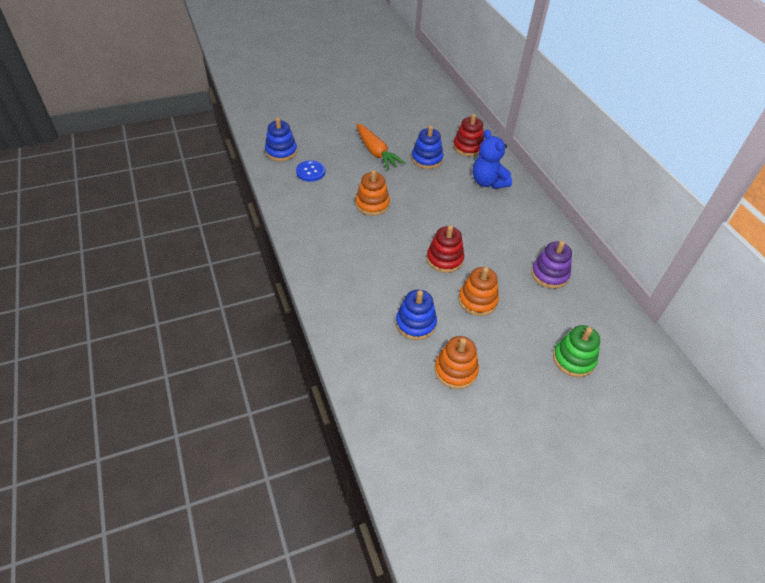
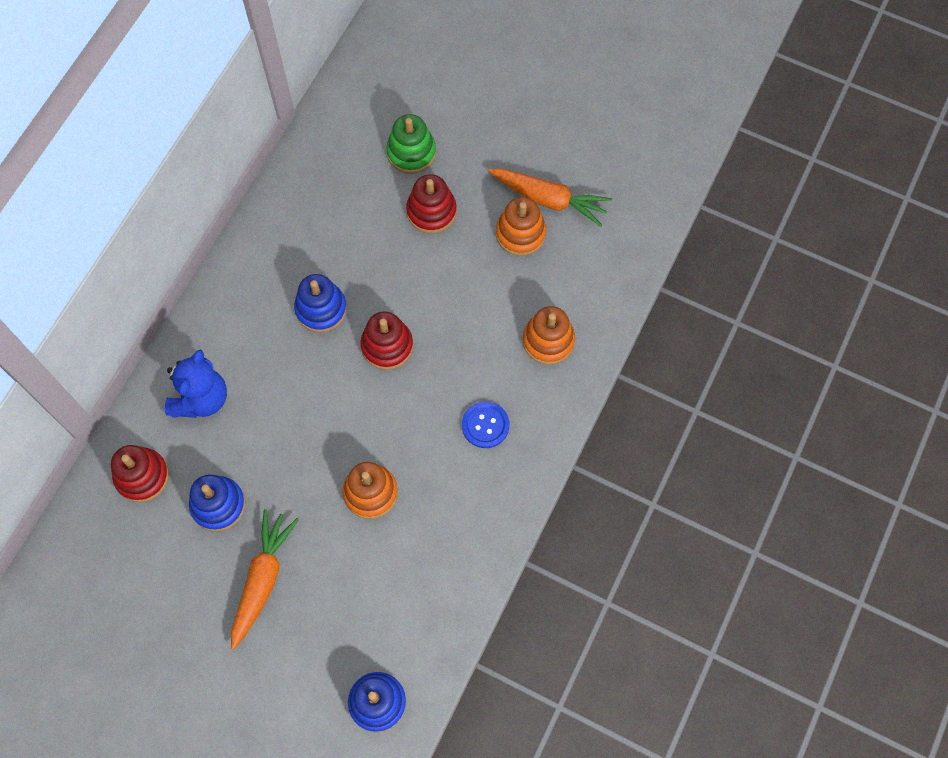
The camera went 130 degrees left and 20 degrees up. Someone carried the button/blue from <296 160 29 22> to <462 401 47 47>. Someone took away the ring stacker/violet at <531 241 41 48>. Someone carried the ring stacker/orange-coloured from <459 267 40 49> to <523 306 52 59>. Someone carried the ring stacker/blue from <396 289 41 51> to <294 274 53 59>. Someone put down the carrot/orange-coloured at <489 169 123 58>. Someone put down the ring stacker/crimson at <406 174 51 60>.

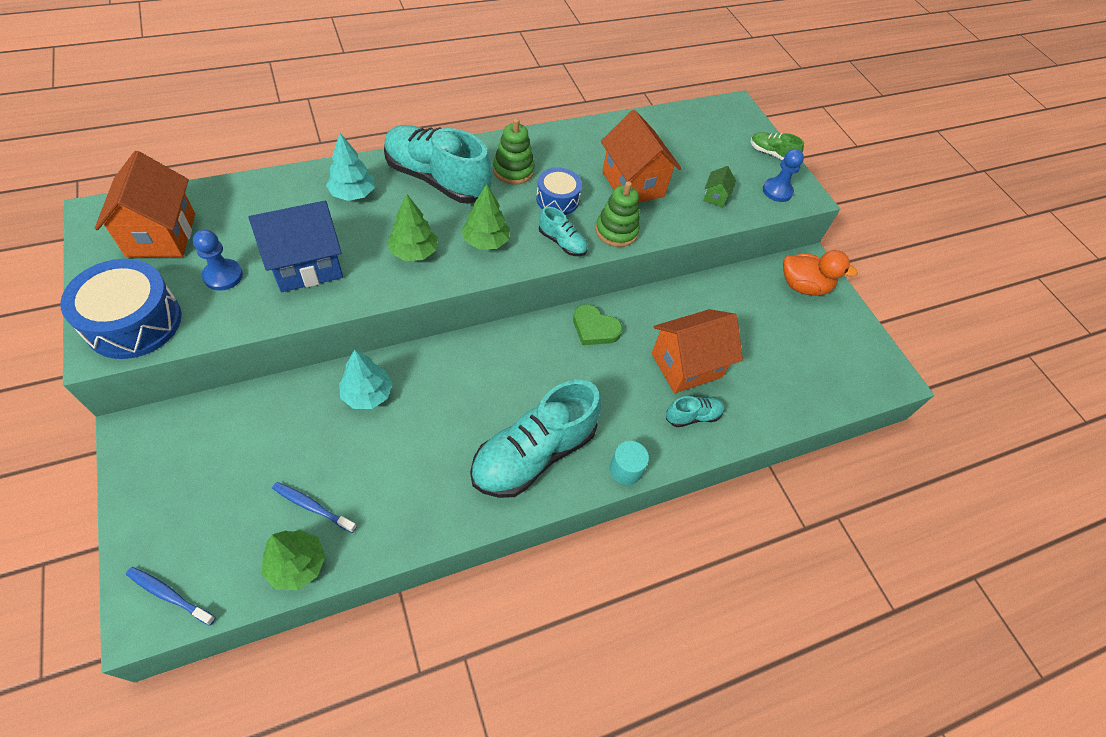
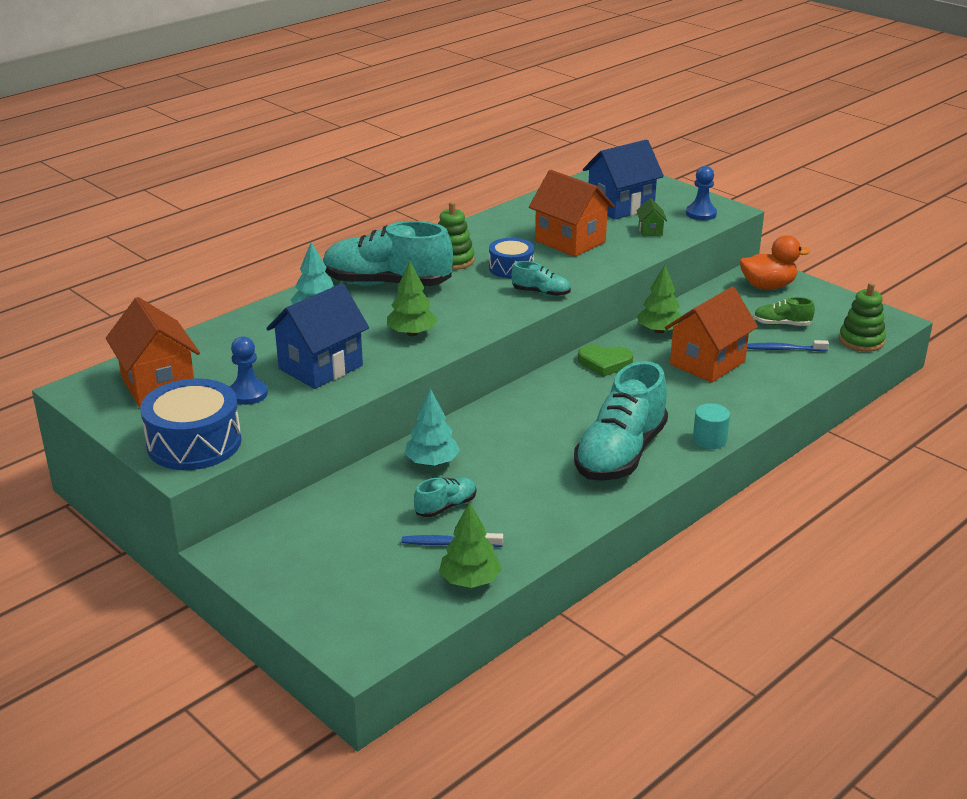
The camera went 15 degrees left and 25 degrees down. Someone carried the shoe/leaf-green from <751 132 53 28> to <753 297 62 29>. Someone carried the ring stacker/leaf-green from <596 181 44 66> to <839 282 47 70>. Someone carried the toy tree/leaf-green from <461 184 49 66> to <637 265 45 69>. Someone carried the shoe/teal from <666 396 59 31> to <414 478 62 39>. Someone carried the tooth brush/blue from <126 567 90 59> to <747 340 82 12>. Someone put down the toy house/blue at <583 139 81 81>.

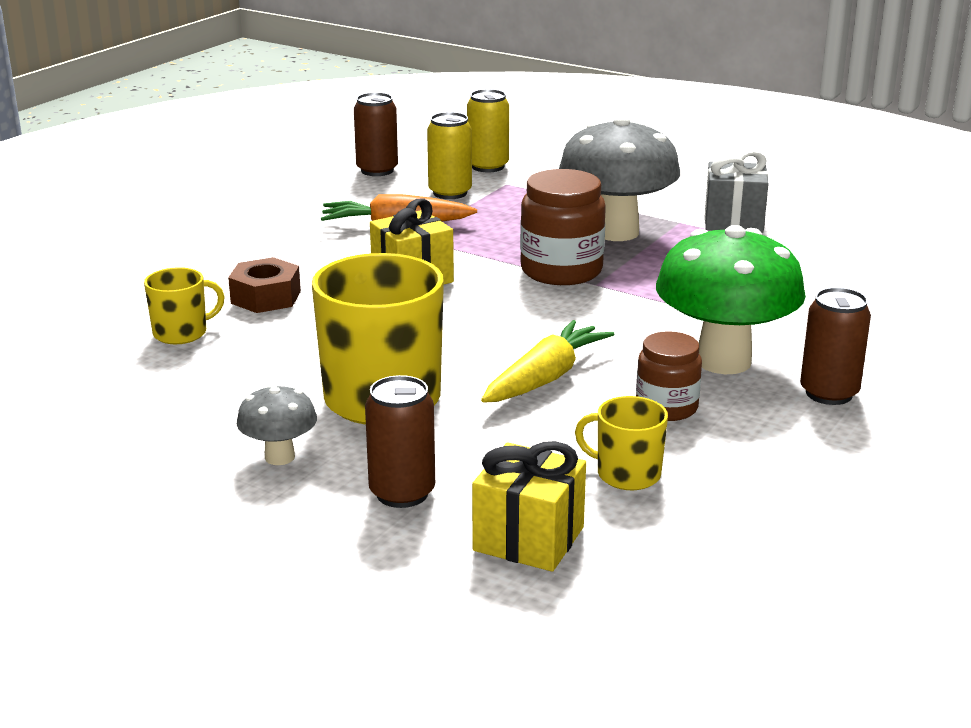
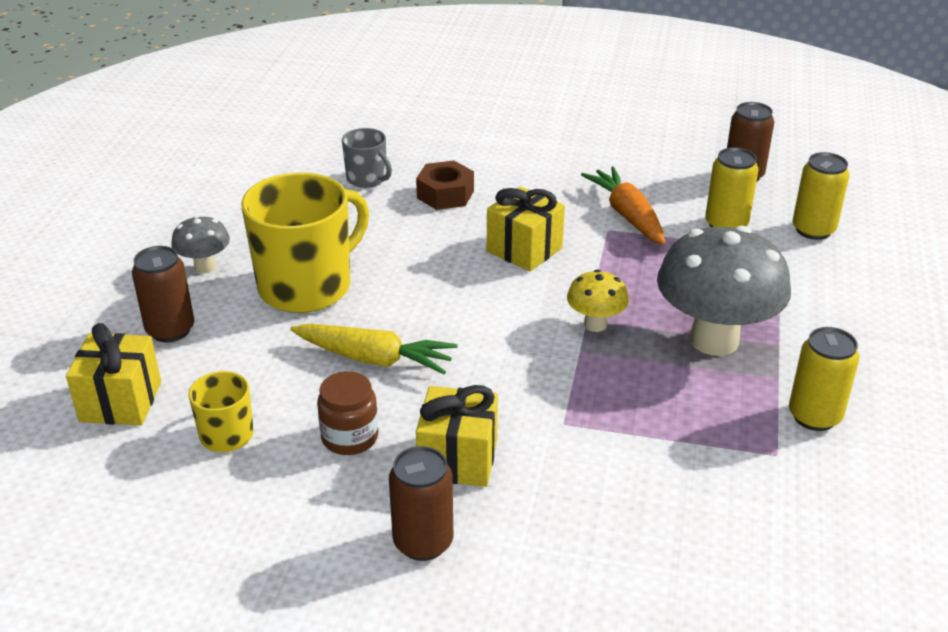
The camera went 70 degrees right and 10 degrees up. Someone swapped the present/ash-grey at <704 150 65 83> for the can/yellow at <789 327 70 104>. Someone swapped the jam jar/brown at <520 169 86 116> for the mushroom/yellow at <567 269 62 63>. Someone swapped the mushroom/leaf-green at <656 225 150 149> for the present/yellow at <416 385 82 102>. Someone repainted the coffee mug/yellow at <144 267 81 77>, which became the coffee mug/ash-grey at <342 128 50 60>.

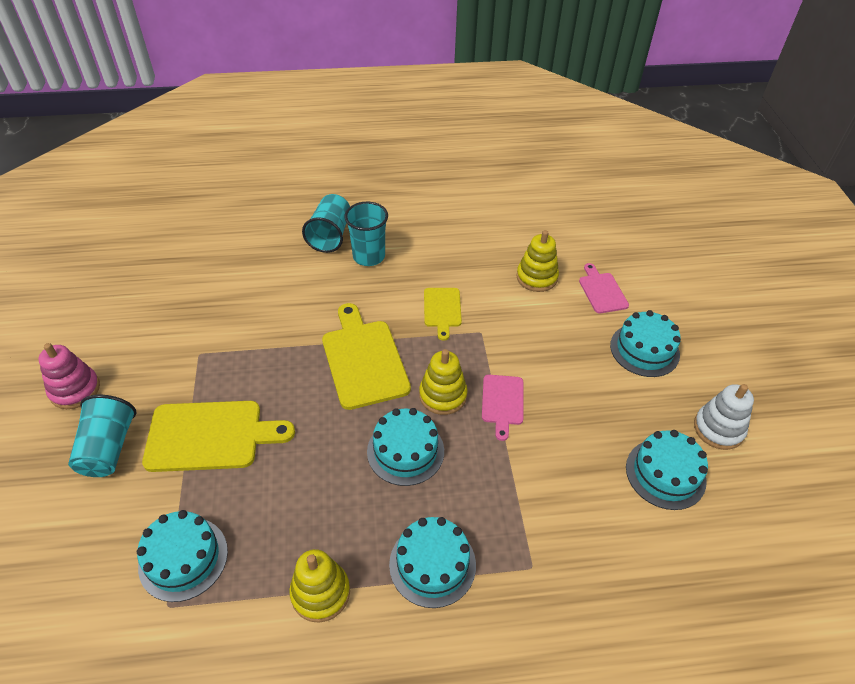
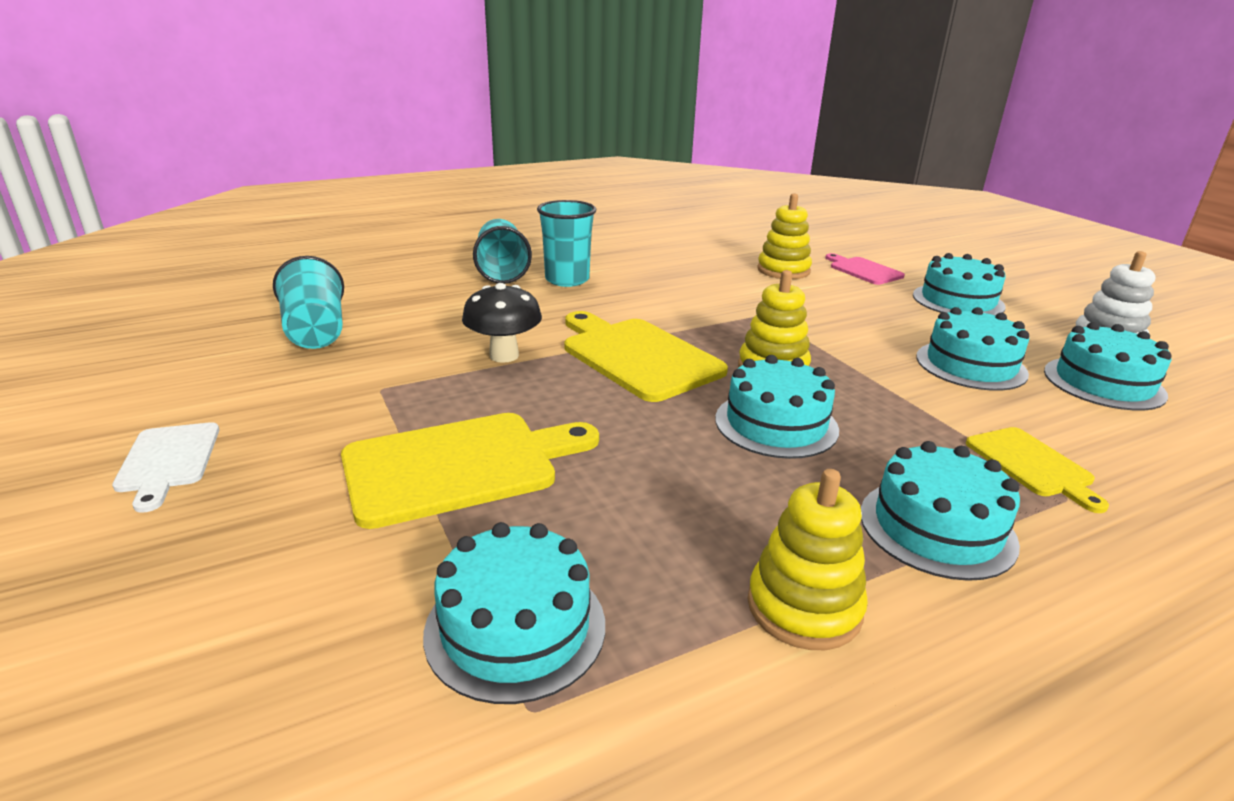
The camera went 20 degrees left and 20 degrees down. Someone carried the chopping board/yellow from <424 288 38 53> to <966 427 143 86>. Someone swapped the ring stacker/rosy at <38 343 62 66> for the chopping board/snow-white at <112 422 107 90>. Someone took away the chopping board/rosy at <482 375 41 66>. Someone carried the beaker/teal from <68 395 69 82> to <273 256 71 93>. Someone put down the mushroom/black at <462 283 80 80>. Someone put down the gateau/teal at <916 307 113 84>.

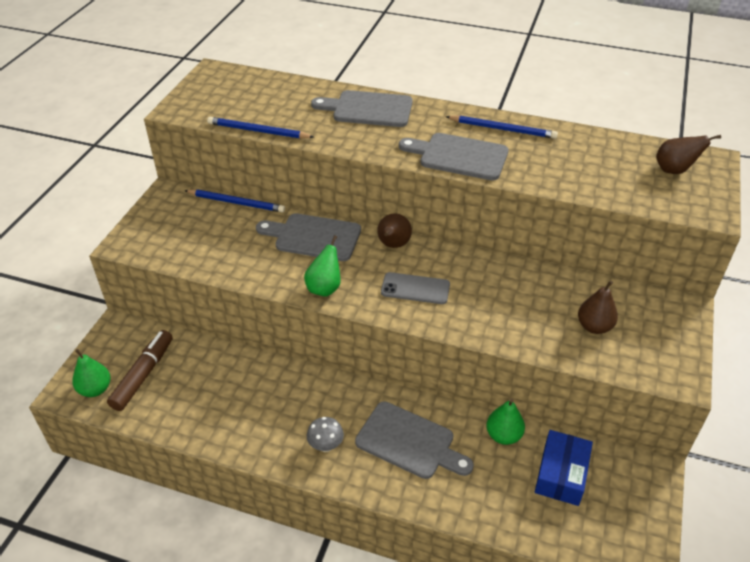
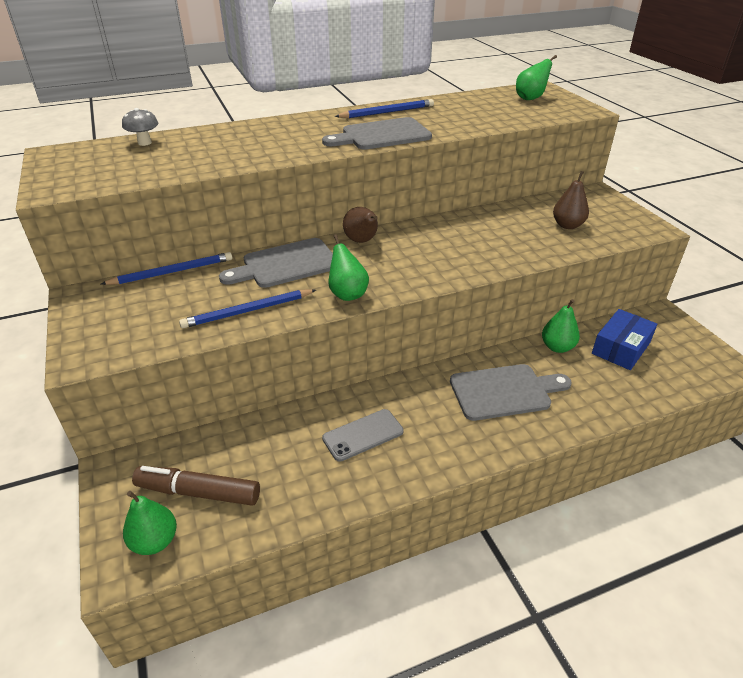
The camera went 40 degrees left and 5 degrees down. Someone took away the chopping board/ash-grey at <311 90 102 37>. Someone carried the lead pencil/blue from <207 117 107 22> to <179 289 137 39>. Someone repainted the pear/brown at <656 135 65 39>, which became the pear/leaf-green at <516 55 41 45>. Someone carried the mobile phone/ash-grey from <381 272 69 32> to <322 409 82 53>. Someone rotated the felt pen/brown at <107 330 66 81> by 60 degrees counterclockwise. Someone carried the mushroom/ash-grey from <307 417 37 35> to <122 108 36 38>. Someone rotated the parcel/blue at <535 430 58 76> by 60 degrees clockwise.

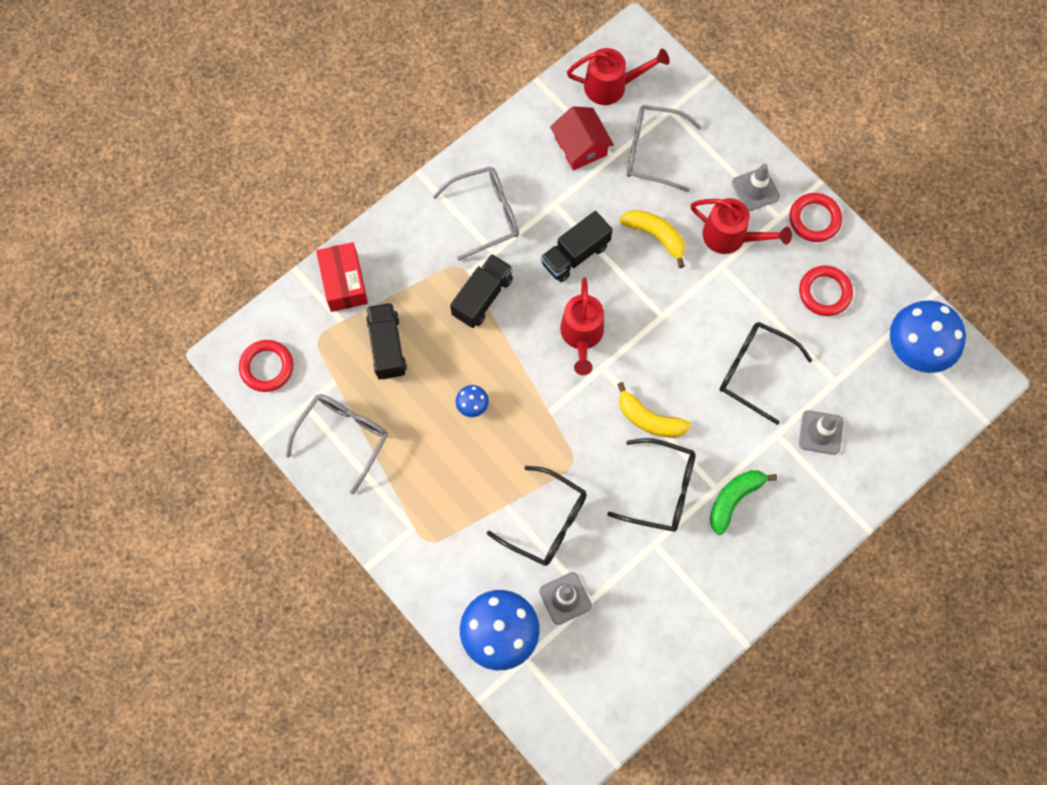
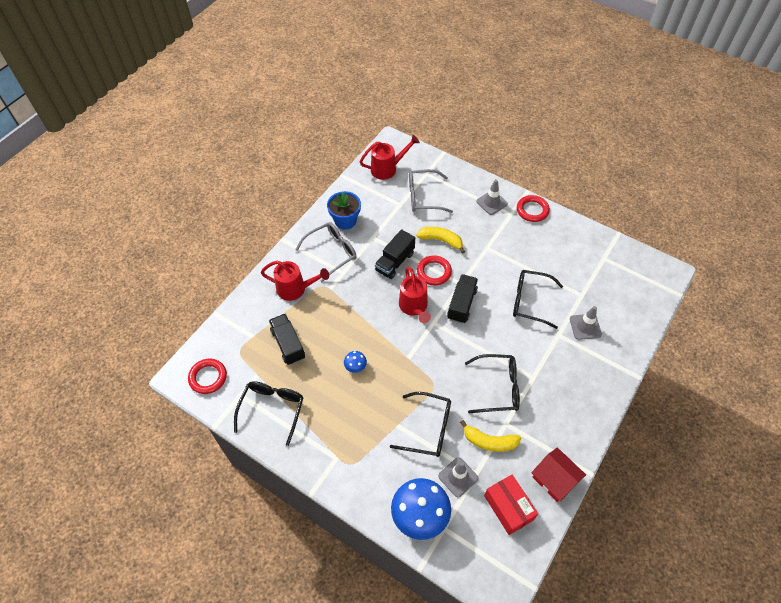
The camera went 15 degrees left and 15 degrees down. Someone carried the toy house/crimson from <550 106 64 64> to <531 448 55 54>. Someone carried the sprinkling can/crimson from <690 198 102 56> to <261 261 68 40>. Someone carried the parcel/crimson from <316 242 52 70> to <484 474 54 61>. Someone carried the lorry/black from <450 254 63 74> to <447 274 31 49>. Someone carried the torus/crimson from <799 266 54 50> to <417 255 35 30>. Someone took away the mushroom/blue at <890 300 76 73>. Someone carried the toy banana/yellow from <617 382 74 55> to <460 420 61 32>. Someone repainted the eyeglasses/ash-grey at <286 394 102 100>, which became the eyeglasses/black at <234 381 70 65>. Someone took away the toy banana/leaf-green at <710 470 67 65>. Someone put down the plant pot/blue at <327 191 34 39>.

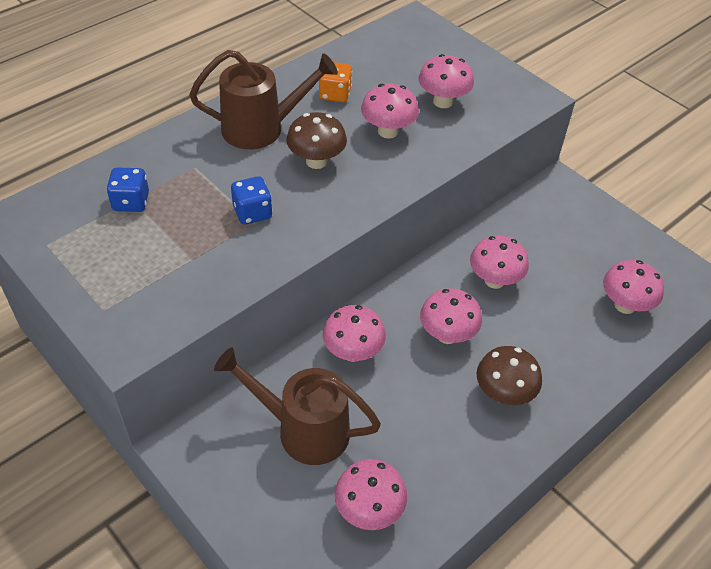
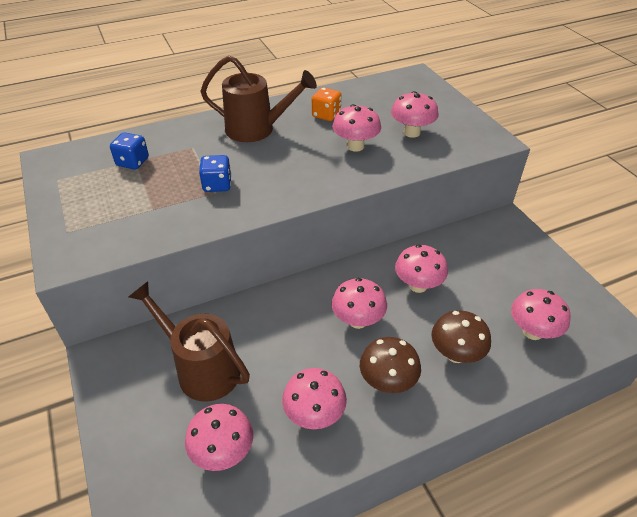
The camera went 20 degrees right and 5 degrees down. Someone carried the mushroom/brown from <286 112 61 57> to <431 311 60 52>. Someone carried the mushroom/rosy from <322 305 64 57> to <282 368 65 61>.

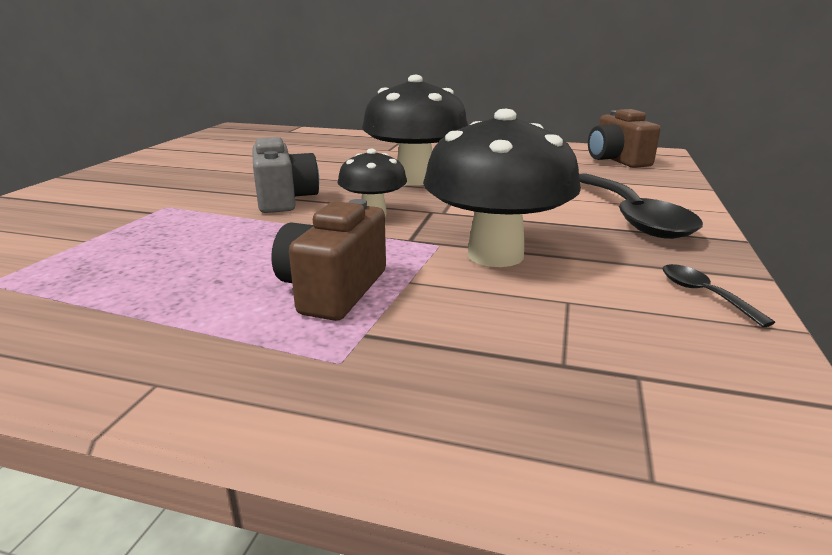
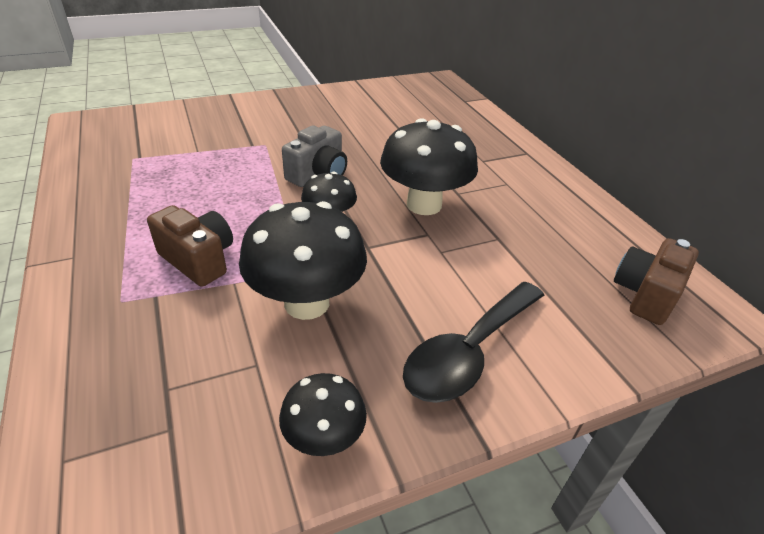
The camera went 50 degrees right and 15 degrees up. Someone rotated the compact camera/brown at <271 199 115 122> by 60 degrees clockwise. Someone swapped the teaspoon/black at <663 264 112 63> for the mushroom/black at <279 373 88 83>.

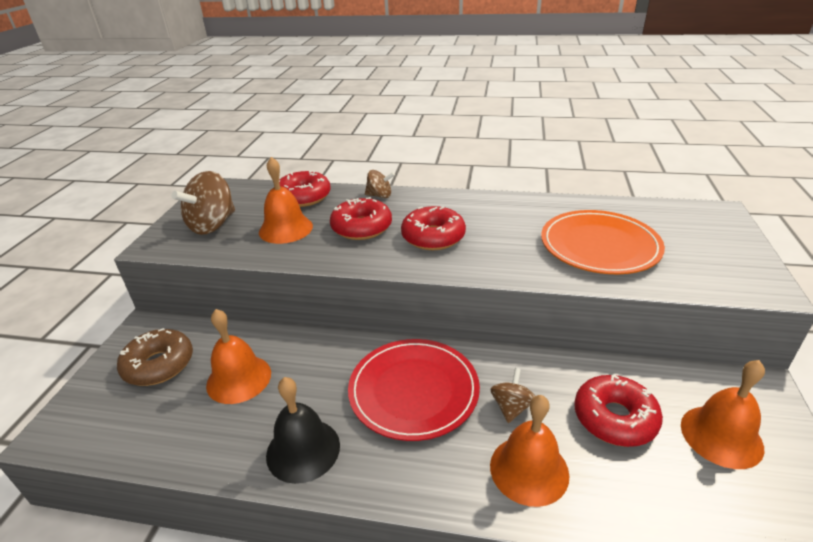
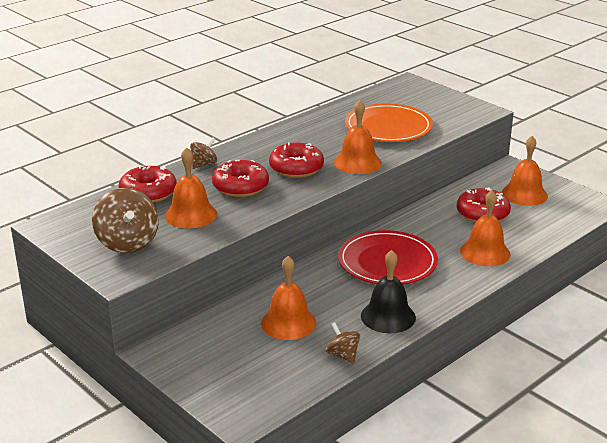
The camera went 55 degrees left and 5 degrees down. Someone took away the donut/brown at <117 328 76 58>. Someone carried the toy top/brown from <490 368 45 55> to <326 322 34 42>. Someone put down the school bell/orange-coloured at <334 100 48 74>.

